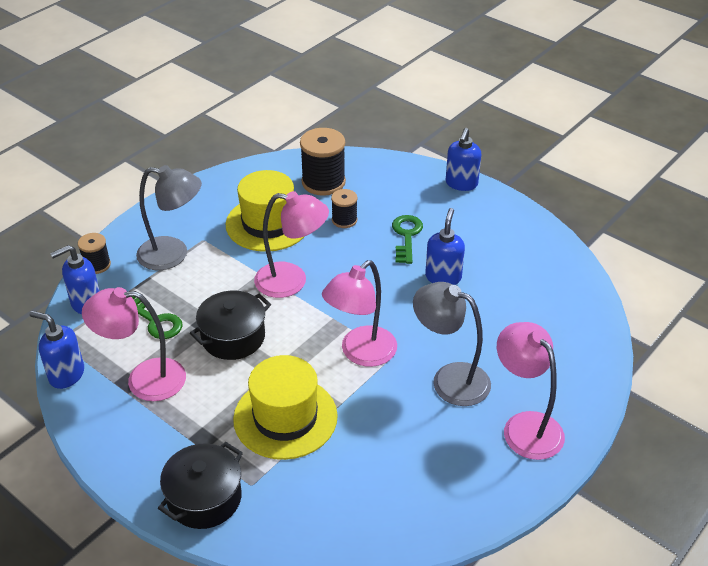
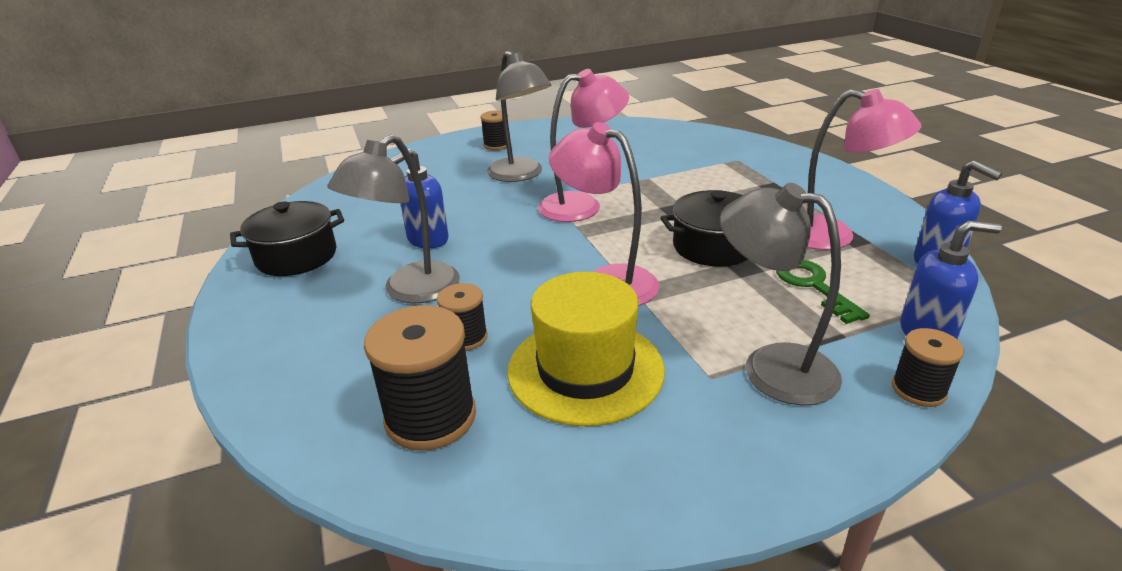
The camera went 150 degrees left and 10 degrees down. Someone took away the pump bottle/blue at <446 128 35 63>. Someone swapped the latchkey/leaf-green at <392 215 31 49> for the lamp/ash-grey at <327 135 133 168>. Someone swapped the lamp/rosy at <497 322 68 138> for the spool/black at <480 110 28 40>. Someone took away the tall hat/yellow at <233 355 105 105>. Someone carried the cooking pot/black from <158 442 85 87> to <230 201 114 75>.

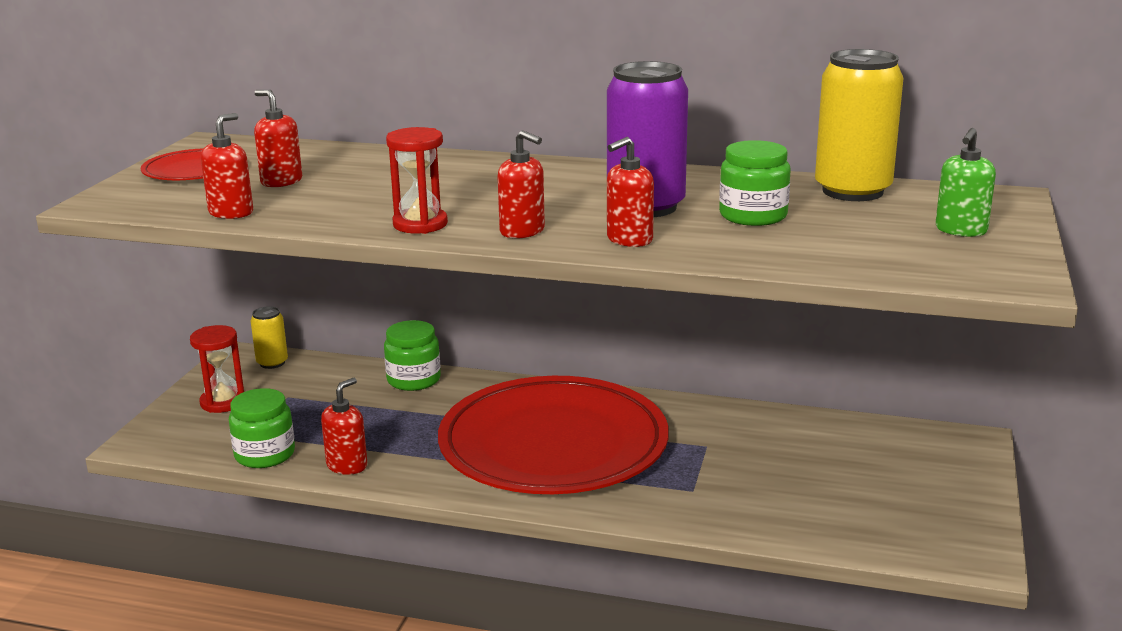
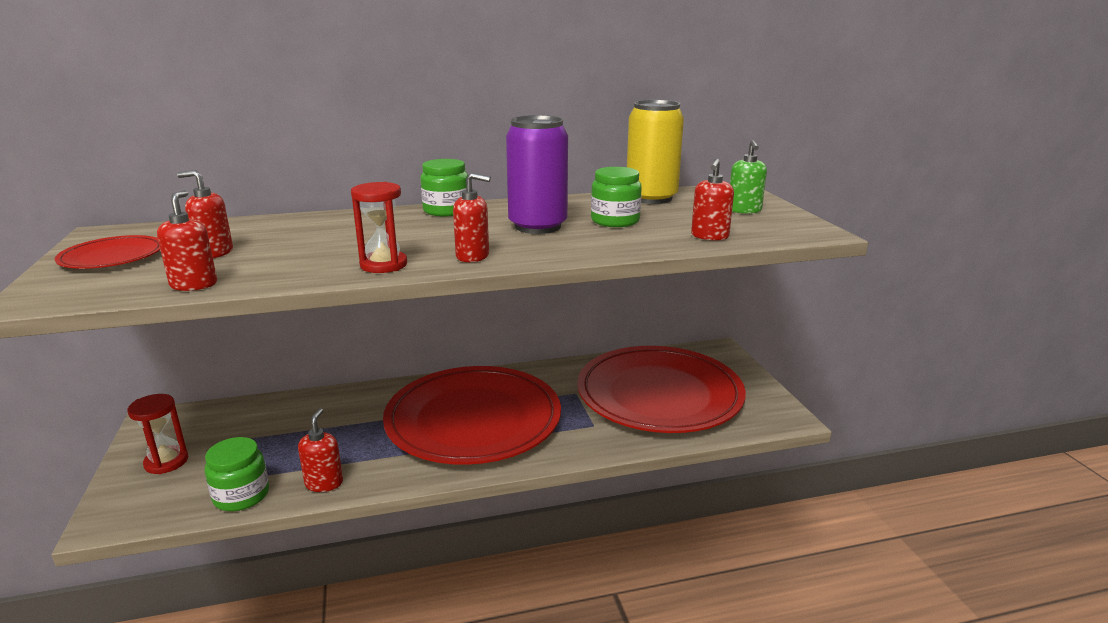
The camera went 30 degrees left and 0 degrees up. Someone carried the pump bottle/crimson from <607 137 47 110> to <691 159 43 82>. Someone took away the can/yellow at <251 306 37 63>. Someone carried the jam jar/leaf-green from <384 320 57 71> to <420 159 48 57>. Someone put down the plate/crimson at <577 346 169 87>.

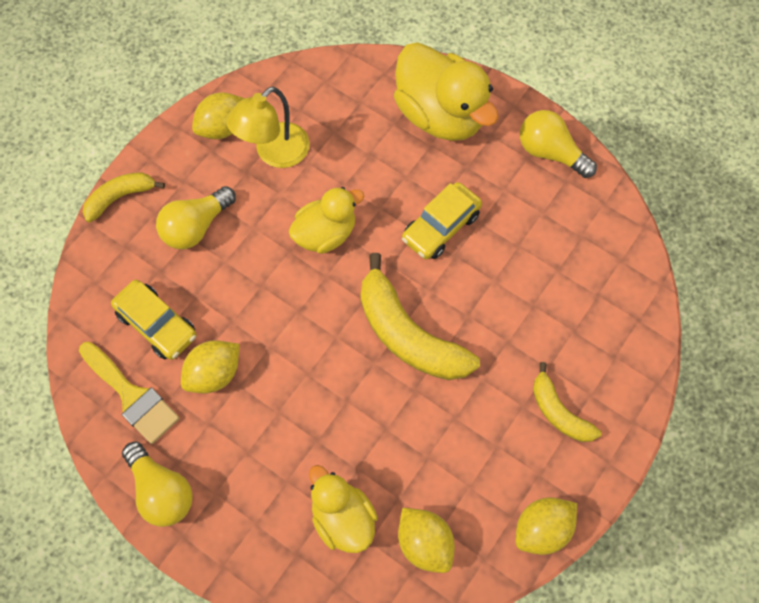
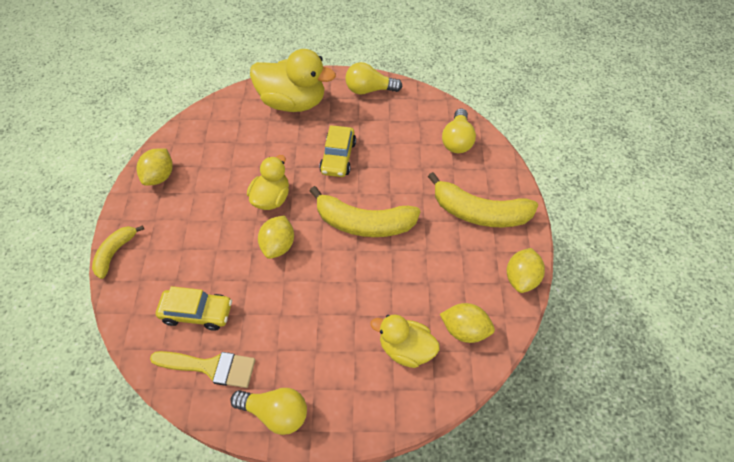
The camera went 35 degrees left and 10 degrees down. Someone took away the lamp/yellow at <226 86 84 82>. Someone carried the light bulb/yellow from <156 186 80 63> to <442 108 34 45>. Someone carried the lemon/yellow from <181 340 59 54> to <258 215 36 44>. Someone scaled the toy banana/yellow at <533 362 68 80> by 1.77.

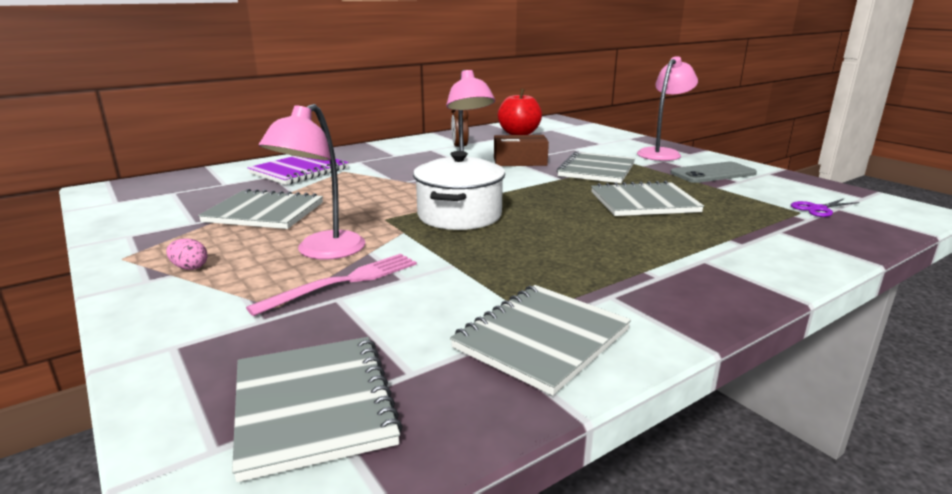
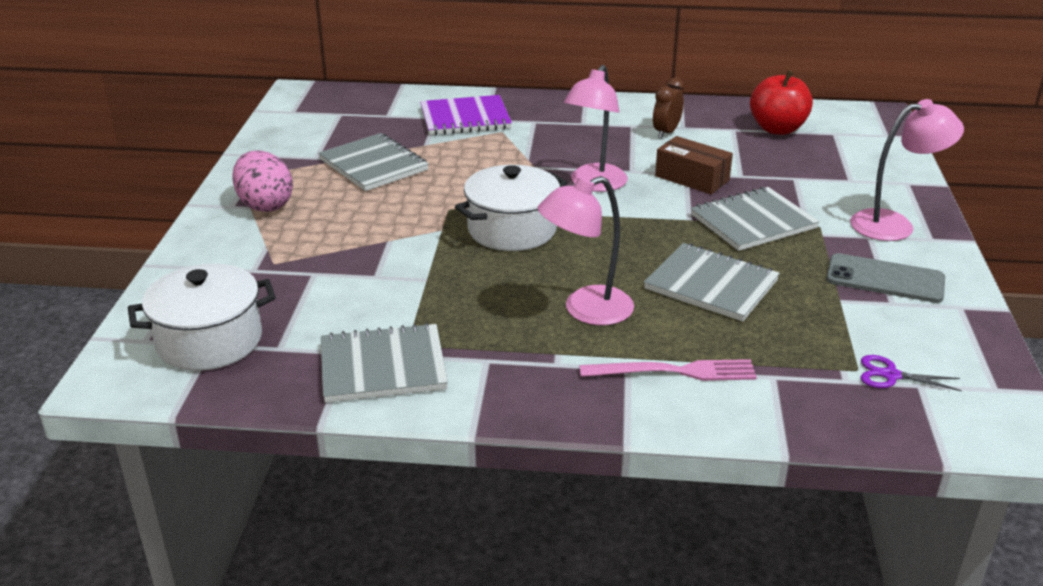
The camera went 40 degrees right and 10 degrees up. Someone carried the lamp/rosy from <259 104 106 156> to <537 176 97 150>. Someone scaled the egg/rosy at <166 238 42 32> by 2.18. Someone carried the table fork/rosy from <246 254 171 62> to <579 359 178 22>. Someone swapped the exercise book/ash-grey at <232 337 171 145> for the cooking pot/snow-white at <128 264 148 107>.

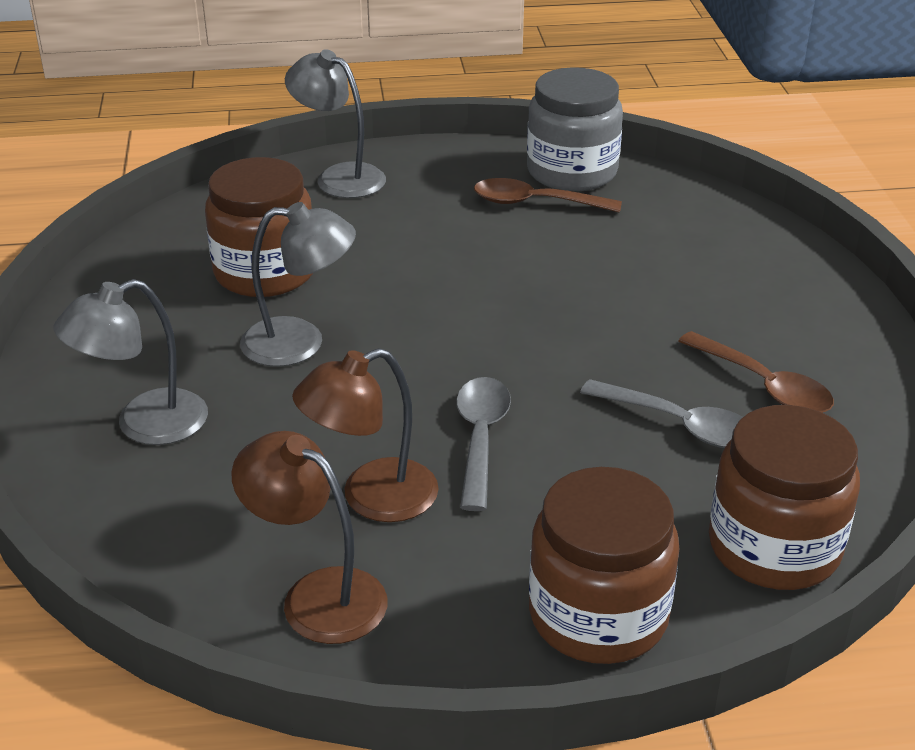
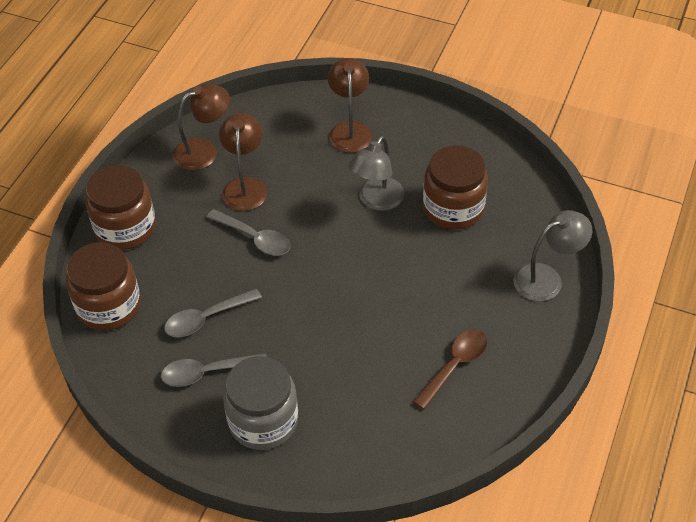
The camera went 120 degrees right and 15 degrees up. Someone carried the jam jar/ash-grey from <527 67 96 124> to <223 356 75 94>. Someone repainted the lamp/ash-grey at <54 279 154 166>, which became the lamp/brown at <328 58 44 95>. Someone repainted the teaspoon/brown at <678 331 156 82>, which became the teaspoon/ash-grey at <161 353 106 34>.

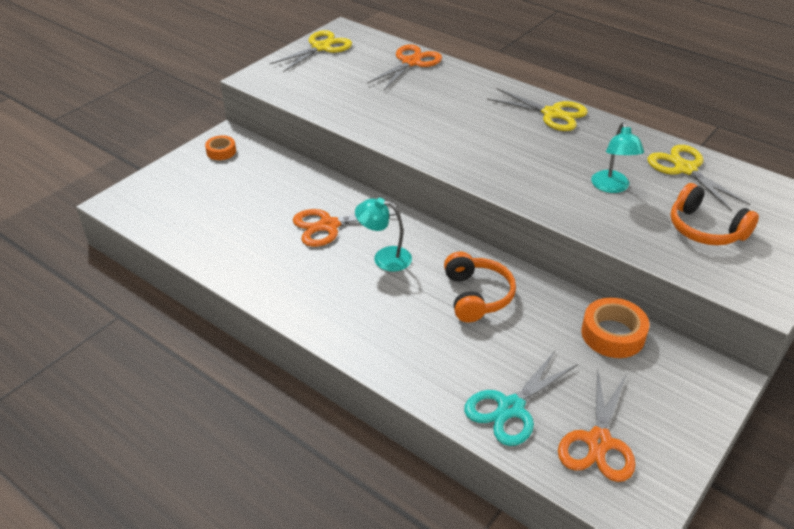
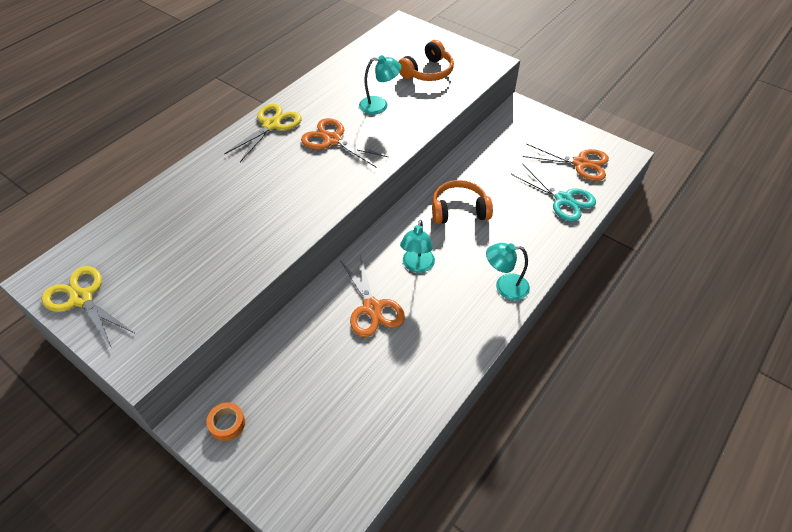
The camera went 90 degrees left and 10 degrees up. Someone carried the scissors/orange-coloured from <367 44 75 46> to <301 118 87 50>. Someone took away the scissors/yellow at <648 145 102 66>. Someone took away the sticky tape/orange-coloured at <581 298 68 60>. Someone put down the lamp/teal at <486 243 44 58>.

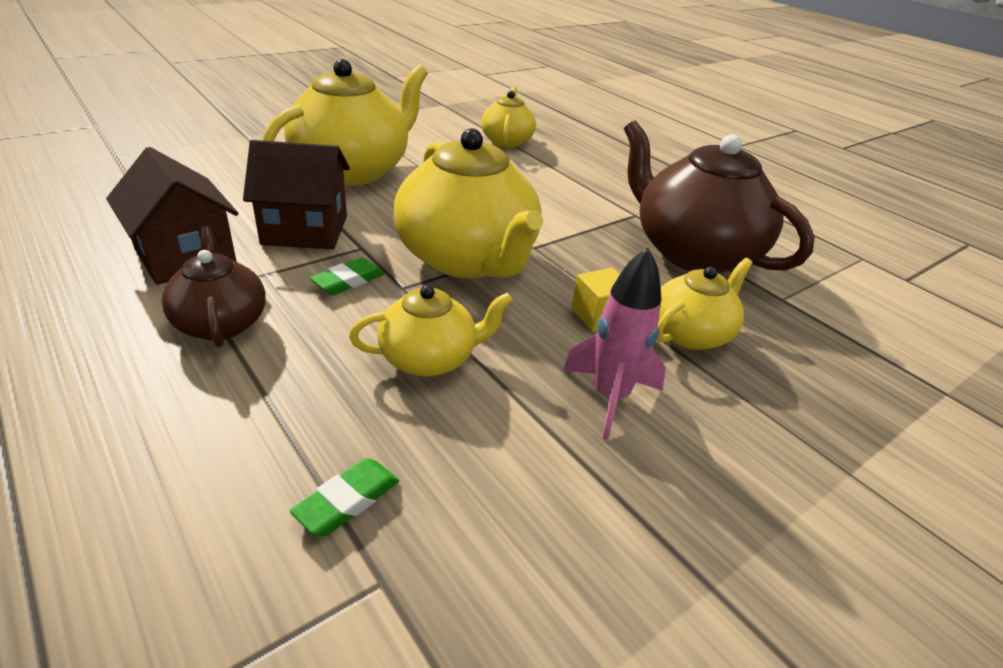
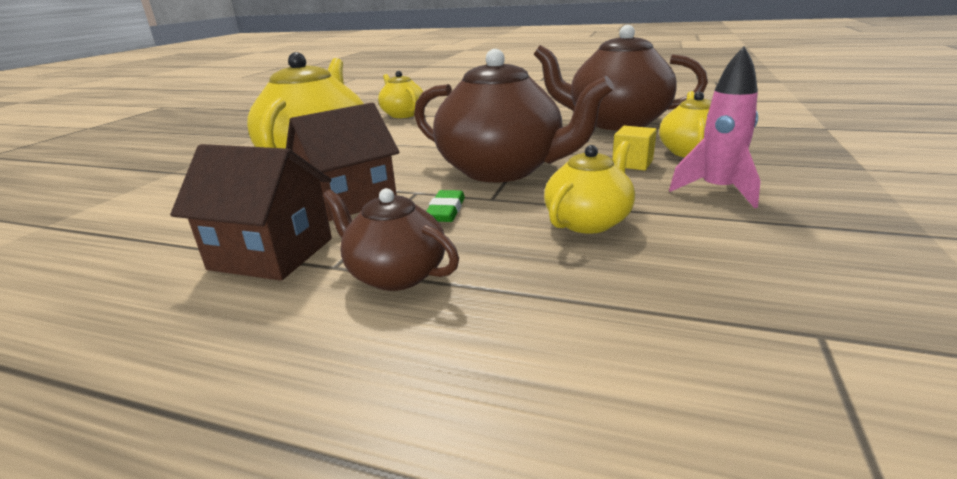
The camera went 30 degrees left and 10 degrees down. Someone repainted the china teapot/yellow at <394 128 149 150>, which became the china teapot/brown at <414 49 200 133>. Someone took away the eraser/leaf-green at <290 458 109 78>.

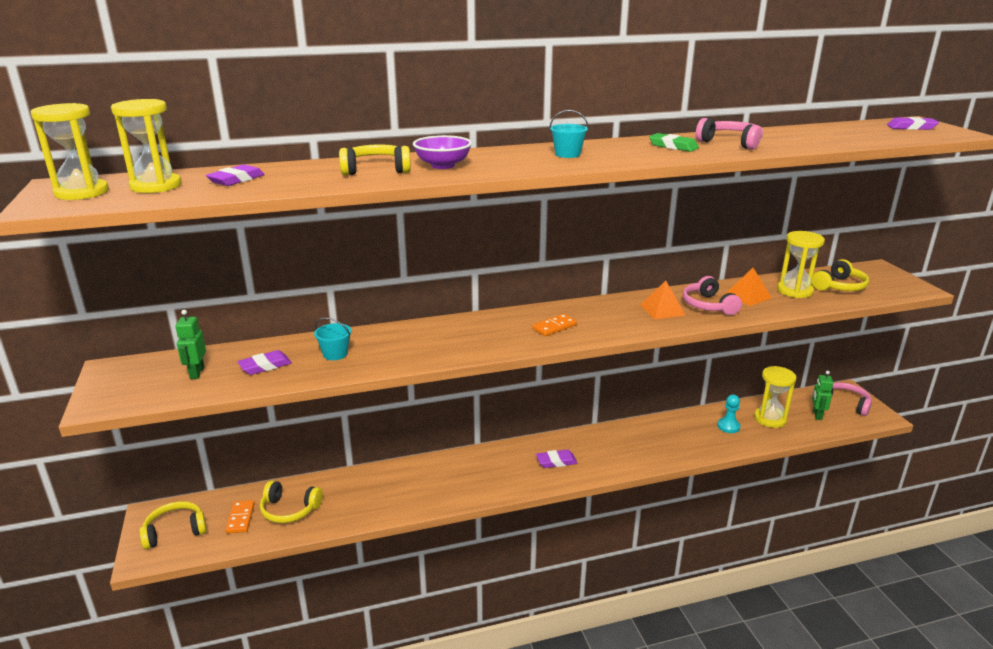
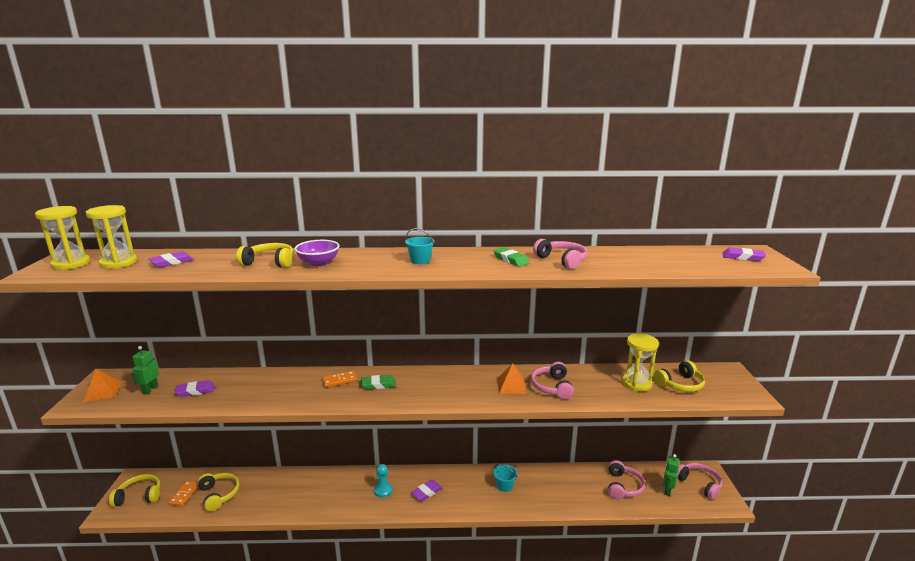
The camera went 15 degrees right and 5 degrees down. Someone carried the pyramid shape/orange-coloured from <725 268 47 38> to <83 369 39 33>. Someone carried the domino/orange-coloured from <532 314 45 22> to <322 371 35 17>. Someone carried the pail/teal from <314 318 38 42> to <493 464 25 28>. Someone swapped the sand timer/yellow at <754 366 43 62> for the headset/rosy at <608 460 37 39>. Someone carried the game pawn/teal from <717 395 23 38> to <374 464 19 34>. Someone rotated the eraser/violet at <536 450 42 18> by 45 degrees counterclockwise. Someone rotated the headset/yellow at <260 481 63 42> by 150 degrees counterclockwise. Someone put down the eraser/leaf-green at <361 375 35 15>.

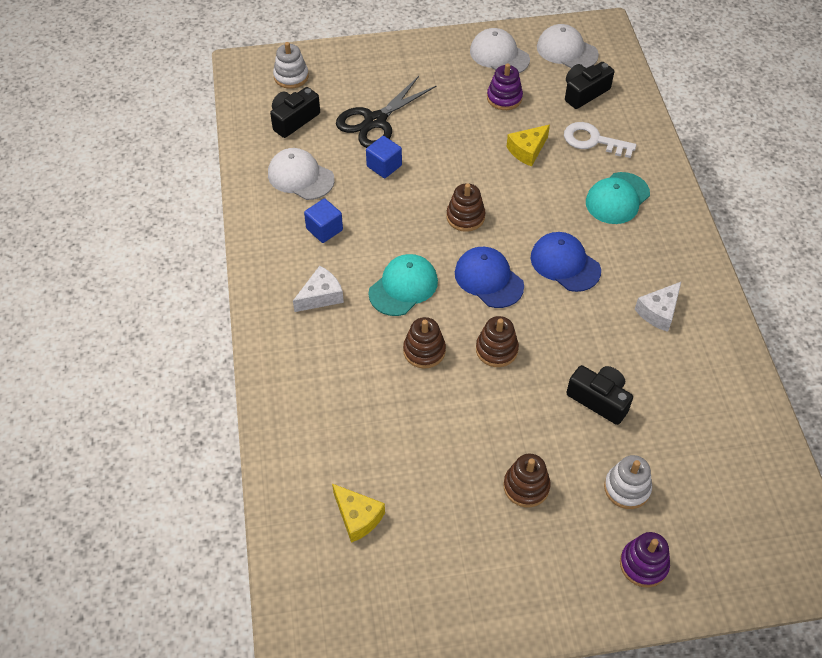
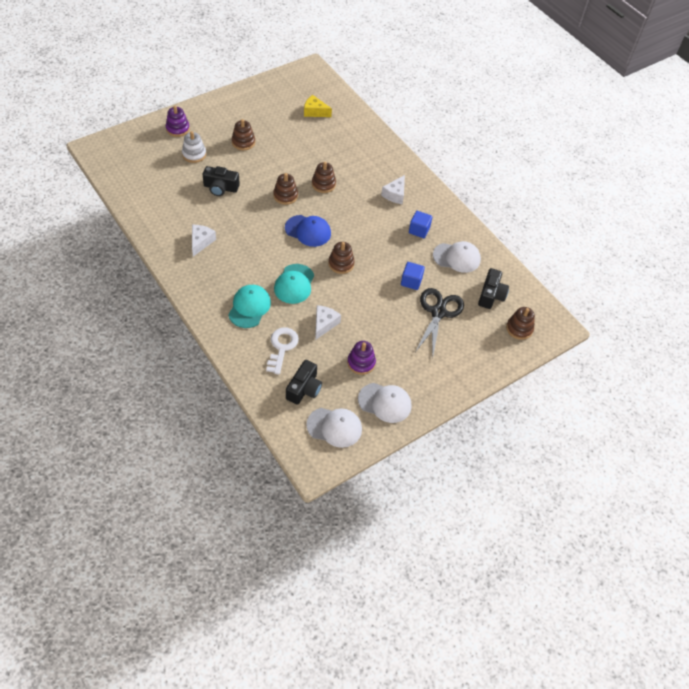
The camera went 150 degrees right and 0 degrees up. Someone repainted the ring stacker/snow-white at <273 42 36 47>, which became the ring stacker/brown at <506 307 29 33>. Someone rotated the latchkey/snow-white at <564 122 72 36> by 75 degrees counterclockwise. Someone repainted the cheese wedge/yellow at <506 125 44 42>, which became the cheese wedge/snow-white at <315 305 26 35>. Someone took away the peaked cap/blue at <530 232 71 60>. Someone carried the peaked cap/teal from <368 254 70 62> to <274 264 40 40>.

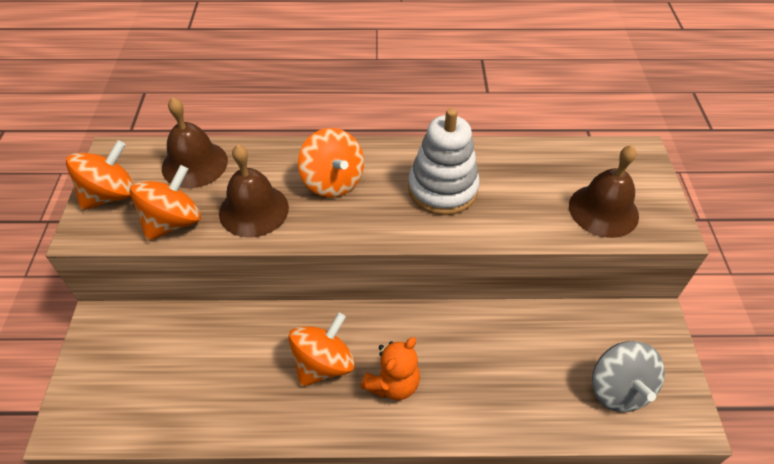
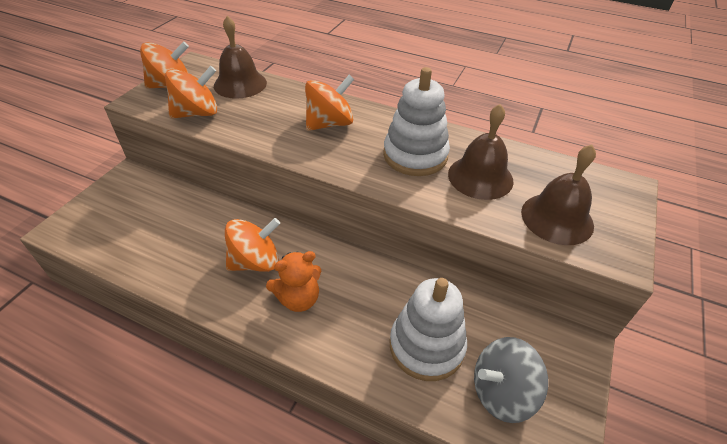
The camera went 25 degrees right and 5 degrees down. Someone rotated the toy top/orange-coloured at <298 128 66 70> by 120 degrees counterclockwise. Someone carried the school bell/brown from <219 144 70 94> to <448 104 66 96>. Someone rotated the toy top/ash-grey at <592 341 73 71> by 60 degrees clockwise. Someone put down the ring stacker/snow-white at <390 278 77 103>.

